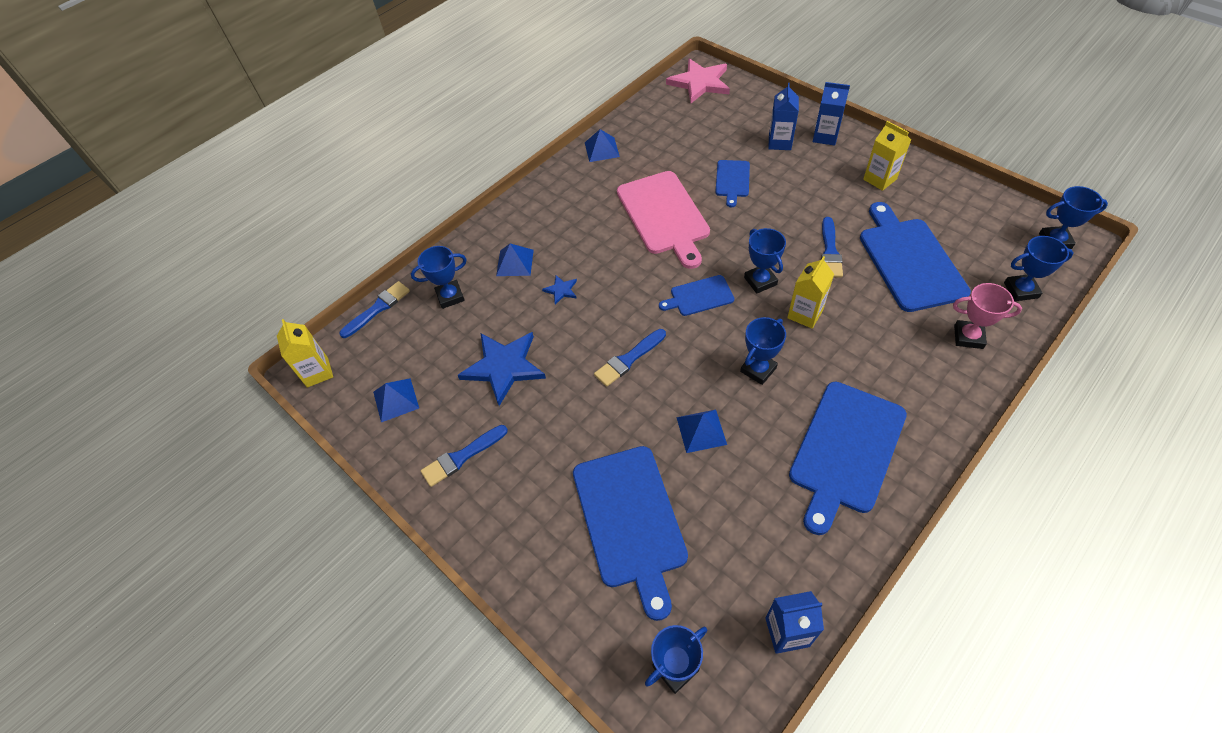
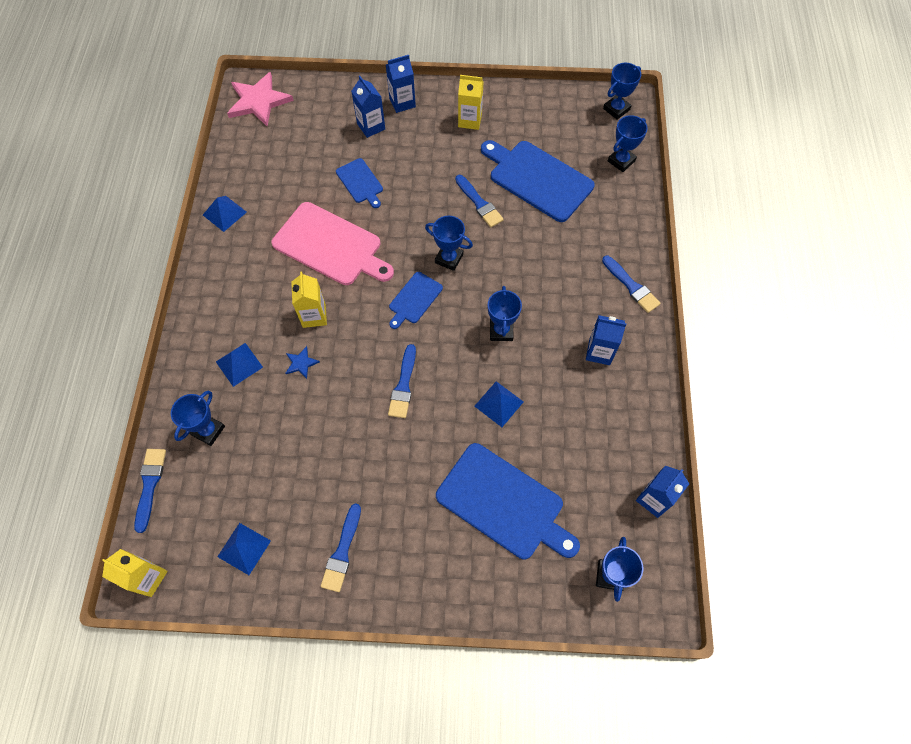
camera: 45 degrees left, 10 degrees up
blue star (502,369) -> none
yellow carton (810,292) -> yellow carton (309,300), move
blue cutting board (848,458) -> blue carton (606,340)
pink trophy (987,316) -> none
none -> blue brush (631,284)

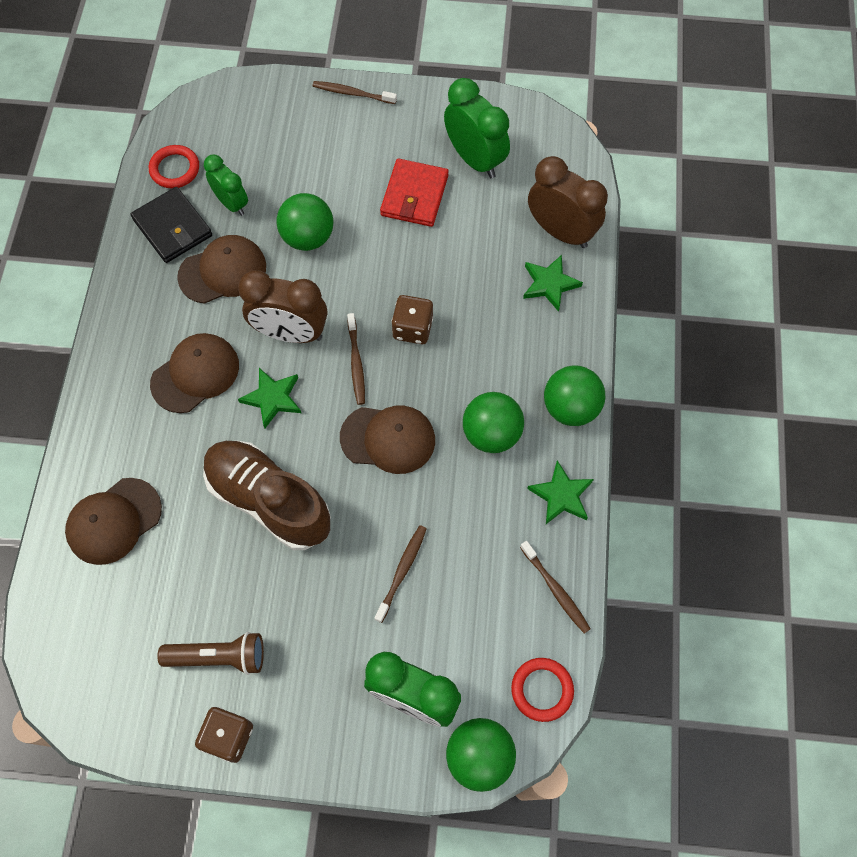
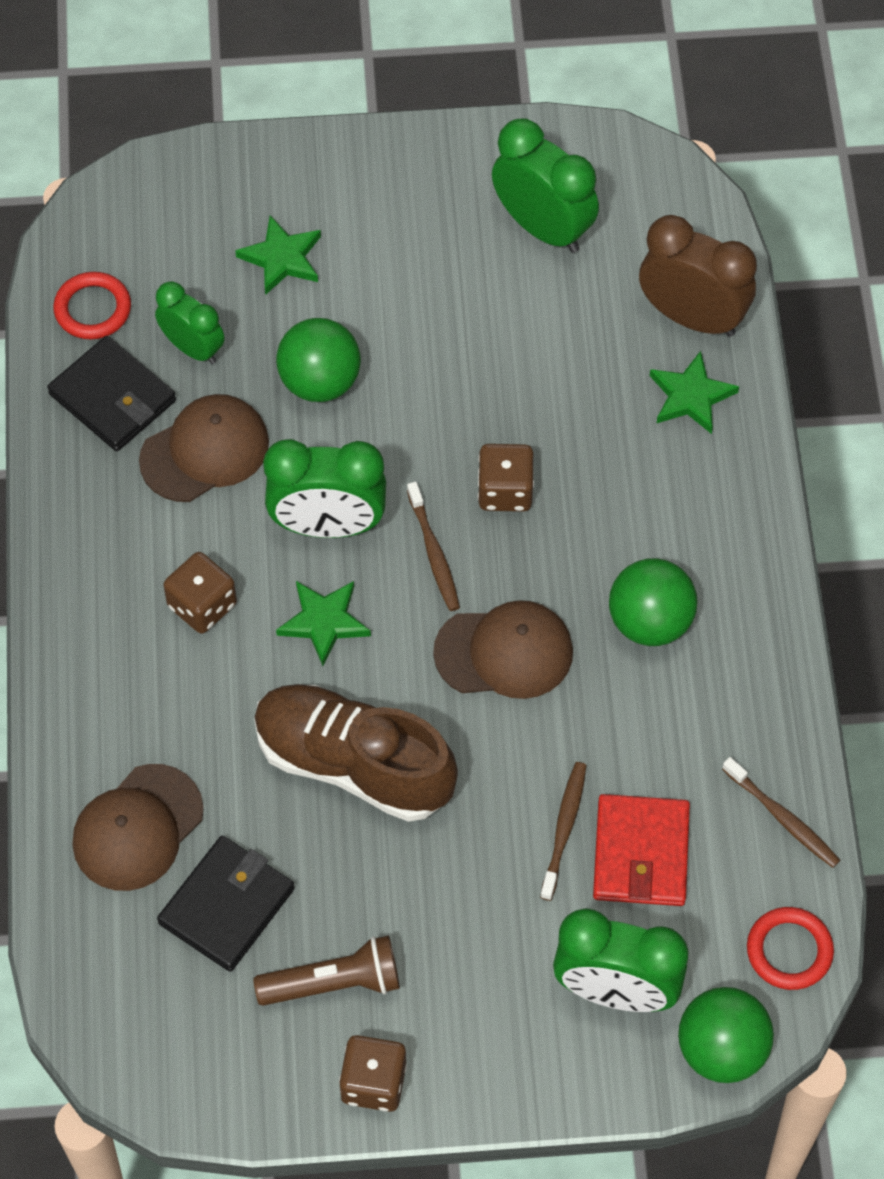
camera: 10 degrees left, 5 degrees down
brown cap (194,373) -> brown dice (200,593)
brown clock (282,306) -> green clock (324,488)
brown toothbrush (354,92) -> none
red wallet (414,192) -> red wallet (641,850), move
green star (560,492) -> green star (278,255), move
green ball (574,396) -> none
none -> black wallet (226,904)

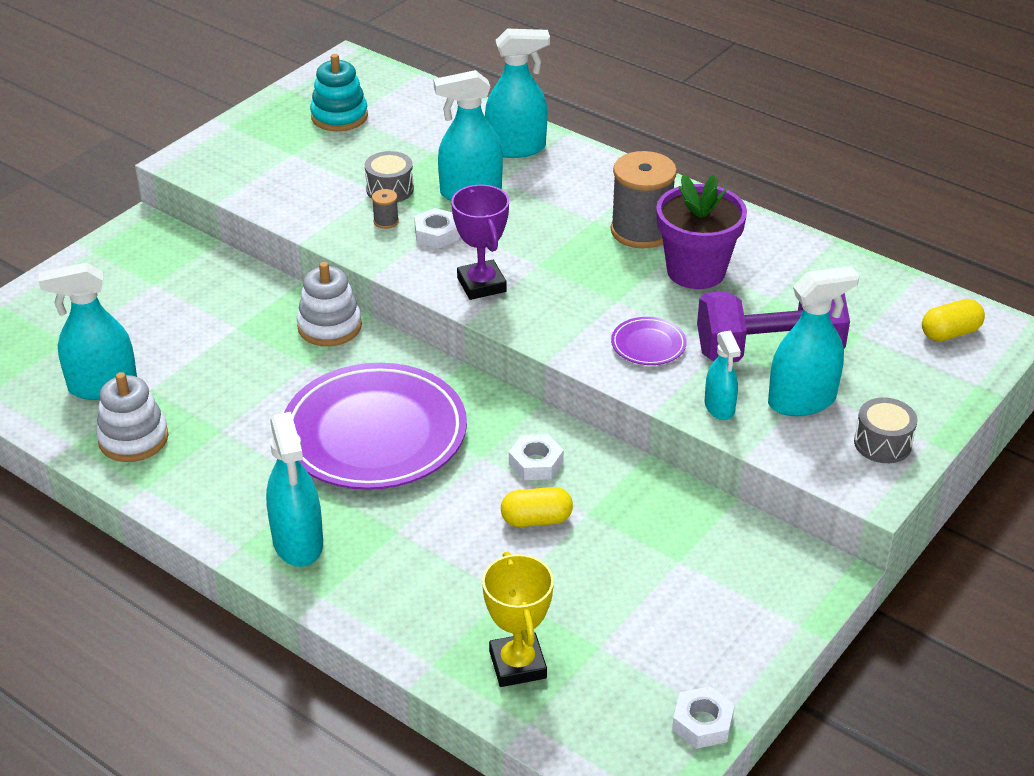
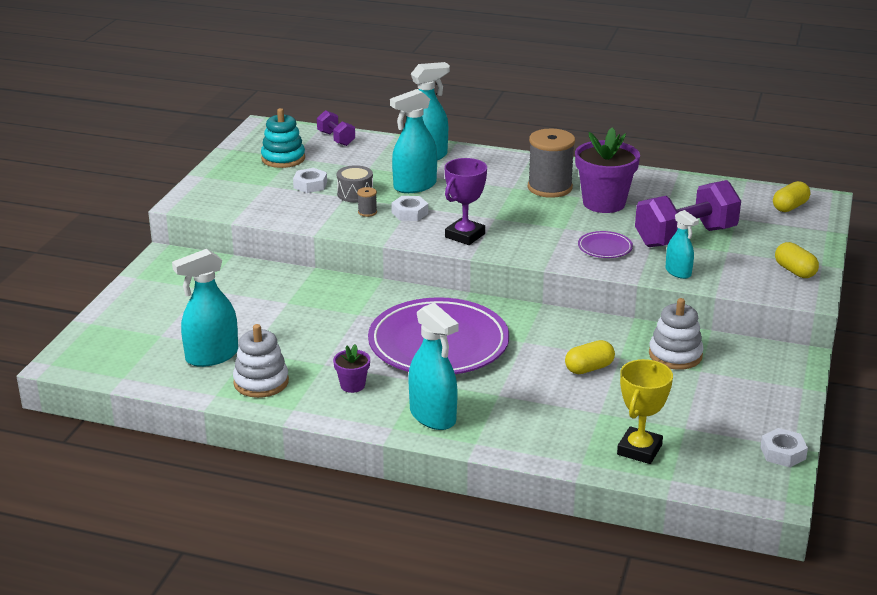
camera: 20 degrees left, 10 degrees down
white stacking toy (329,304) -> white stacking toy (676,334), move
purple trophy (480,242) -> purple trophy (466,201), 75 degrees clockwise
yellow trophy (518,619) -> yellow trophy (645,411), 60 degrees clockwise
white nut (536,457) -> white nut (310,180), move
turquoise spray bottle (814,341) -> none
grey drum (885,430) -> yellow capsule (797,260)
none -> purple dumbbell (336,128)
none -> purple flower pot (351,368)

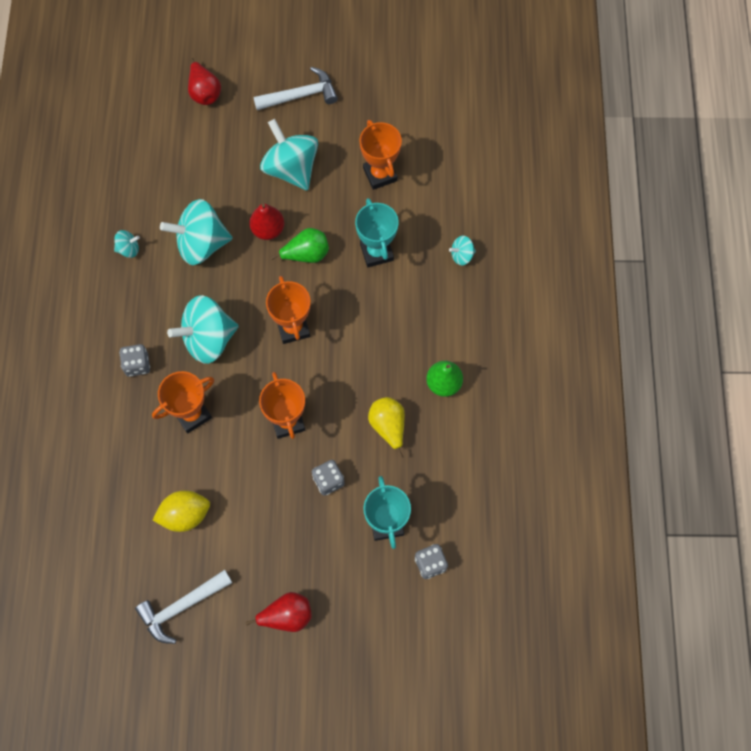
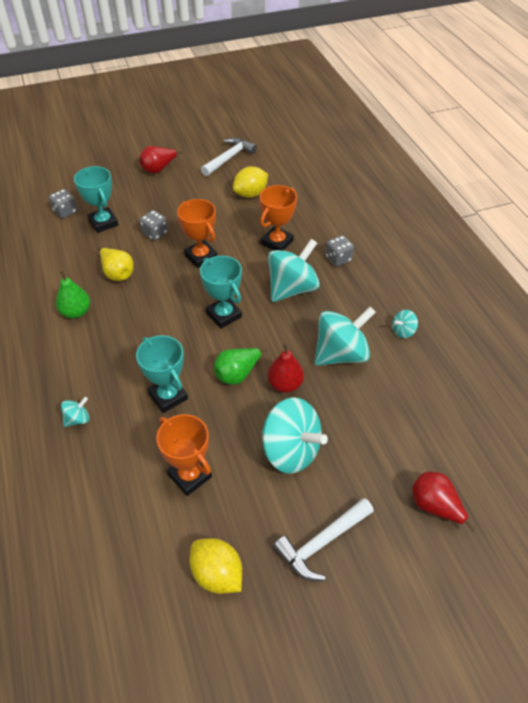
camera: 160 degrees right, 20 degrees down
orange trophy (288,310) -> turquoise trophy (221,292)
none -> yellow lemon (215,566)

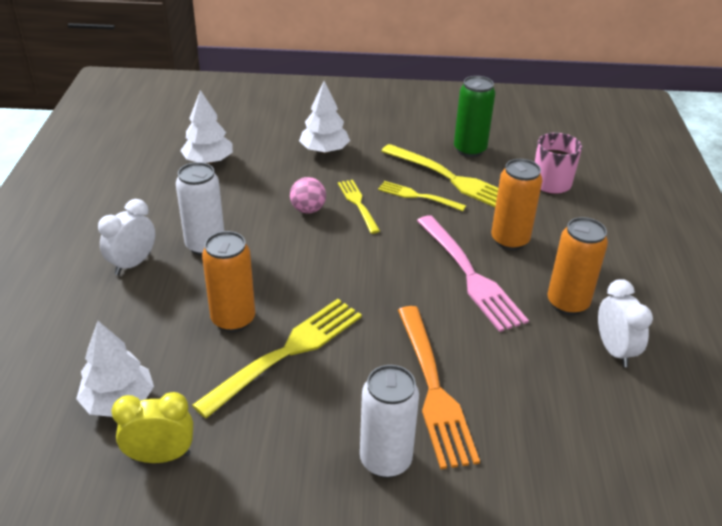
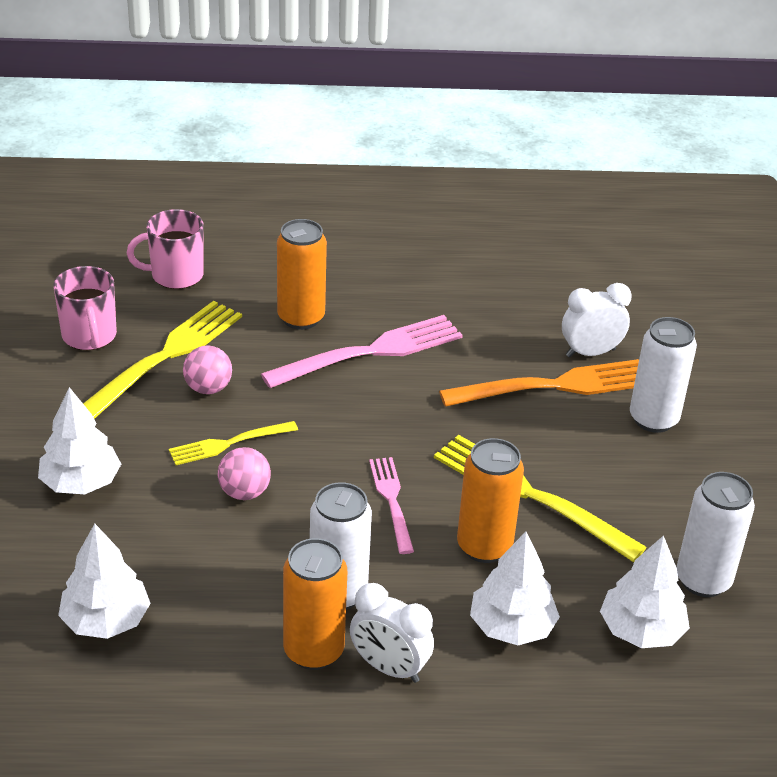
camera: 95 degrees left, 0 degrees up
yellow clock (152,427) -> white can (715,534)
yellow fork (422,196) -> pink ball (207,369)
green can (474,116) -> pink mug (85,308)
orange can (578,266) -> orange can (315,604), move
white clock (625,323) -> white clock (597,320), move
none -> pink fork (391,505)
none -> white tree (515,588)

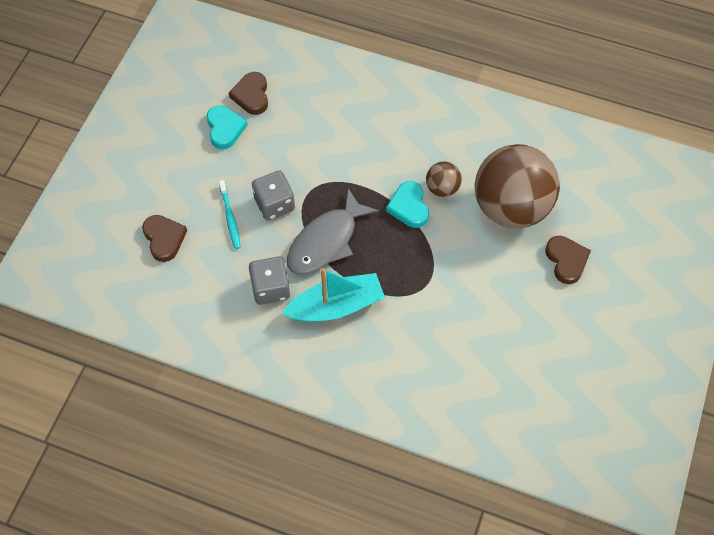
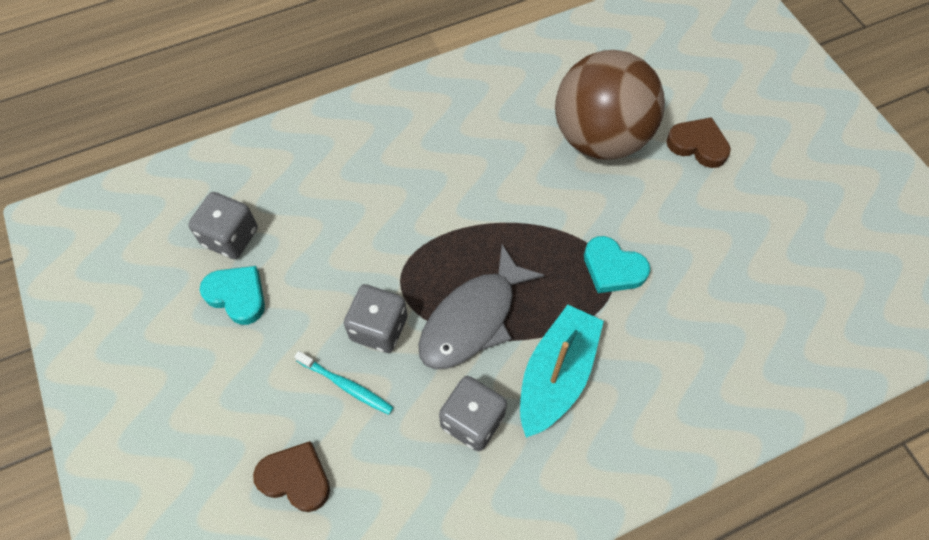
camera: 45 degrees left, 0 degrees up
brown heart (248,93) -> grey dice (223,225)
grey fish (333,231) -> grey fish (481,306), 45 degrees clockwise
turquoise heart (407,204) -> turquoise heart (617,264), move
brown ball (444,179) -> none

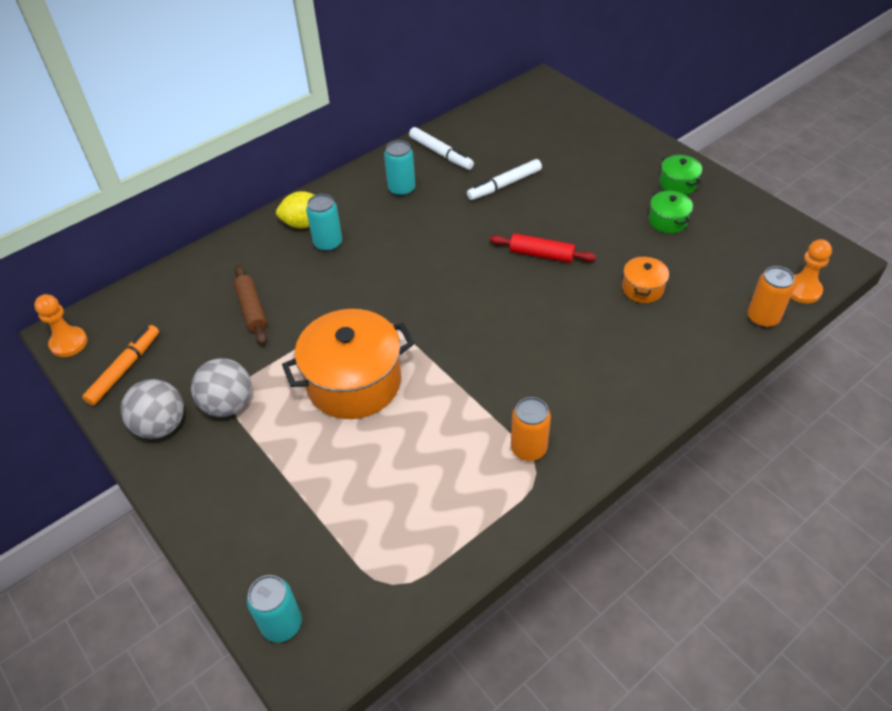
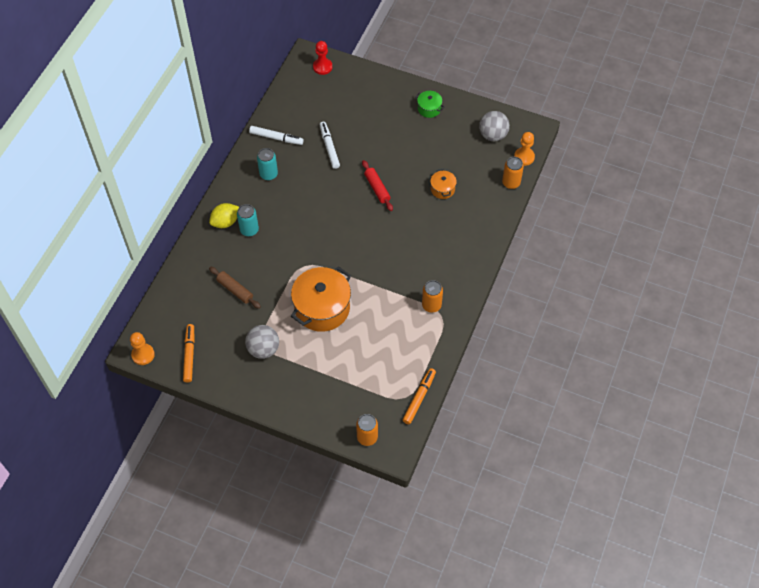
camera: 30 degrees left, 10 degrees up
grey ball (152,409) -> grey ball (494,126), move
turquoise can (274,609) -> orange can (367,430)
white marker (504,179) -> white marker (330,145), 135 degrees clockwise
red rolling pin (543,248) -> red rolling pin (377,185), 75 degrees clockwise
green pot (671,211) -> none
none -> red pawn (322,58)
none -> orange marker (419,396)

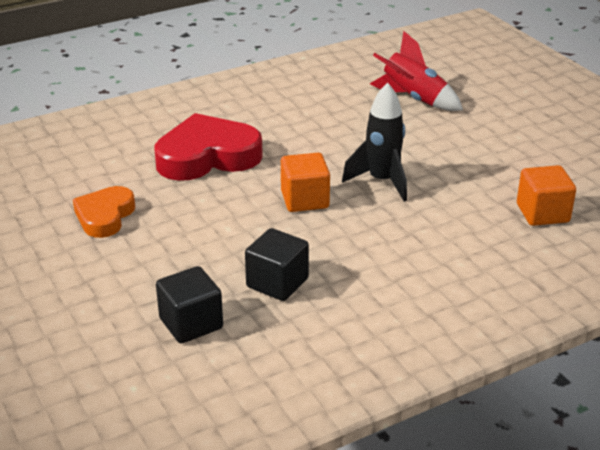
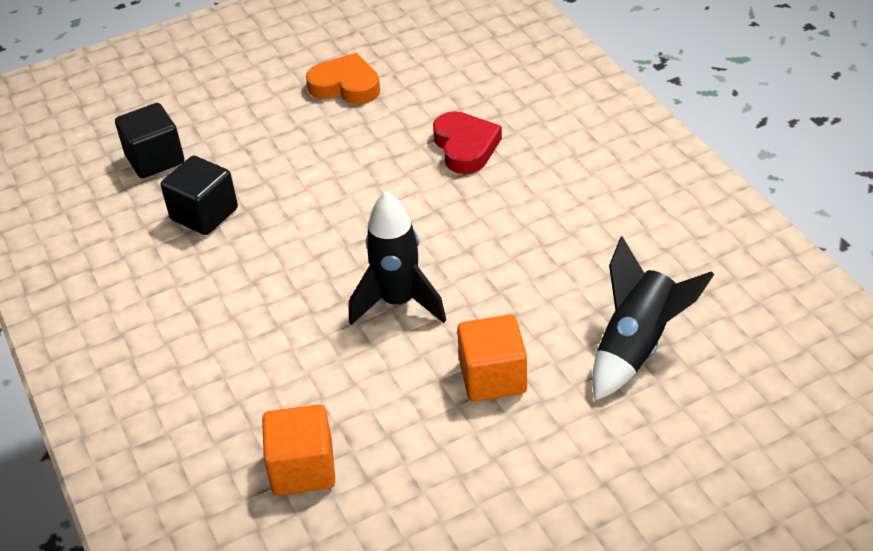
camera: 95 degrees right, 10 degrees up
red heart (209,147) -> red heart (467,142), x0.60
orange cube (305,182) -> orange cube (492,358), move
red rocket (416,71) -> black rocket (653,318)

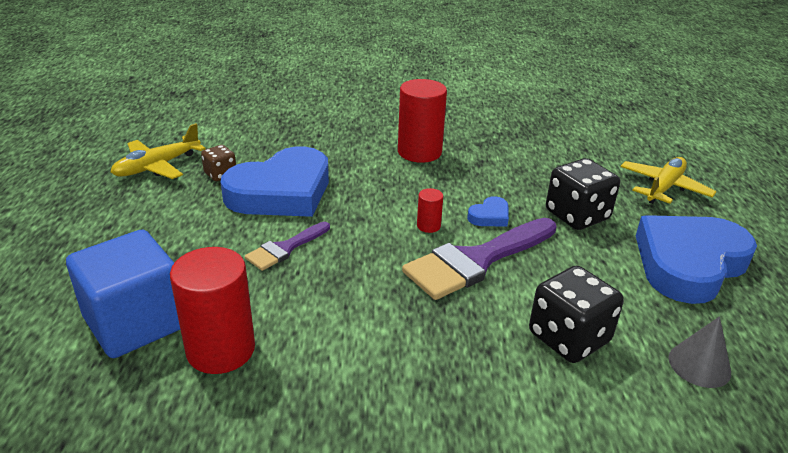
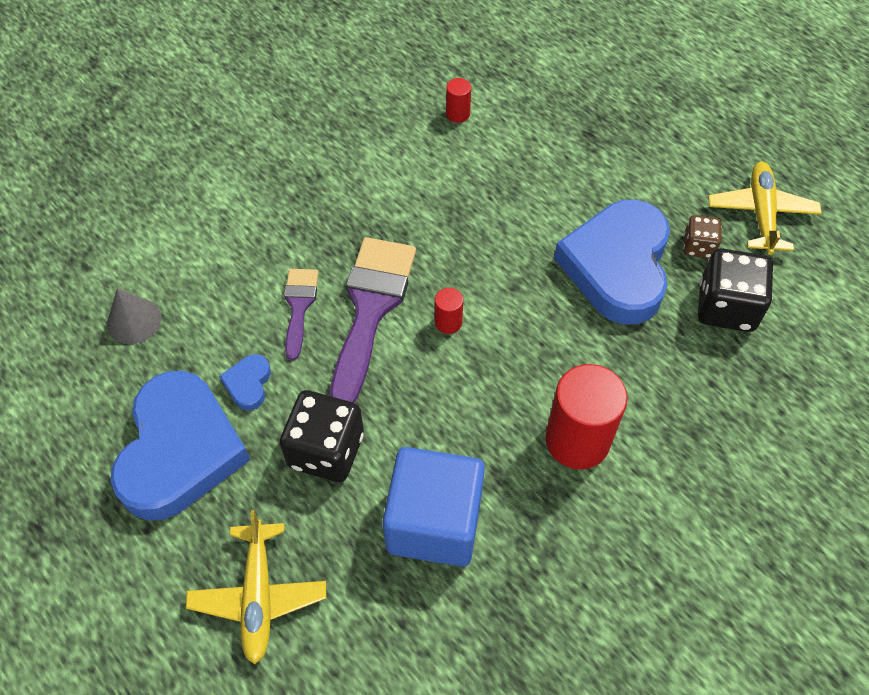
camera: 140 degrees right, 25 degrees up
blue cube (123,294) -> blue cube (434,507), move
red cylinder (212,310) -> red cylinder (458,100), x0.46
purple brush (287,246) -> purple brush (301,314), move
blue heart (488,211) -> blue heart (245,382), move
black dice (576,314) -> black dice (735,290), move

